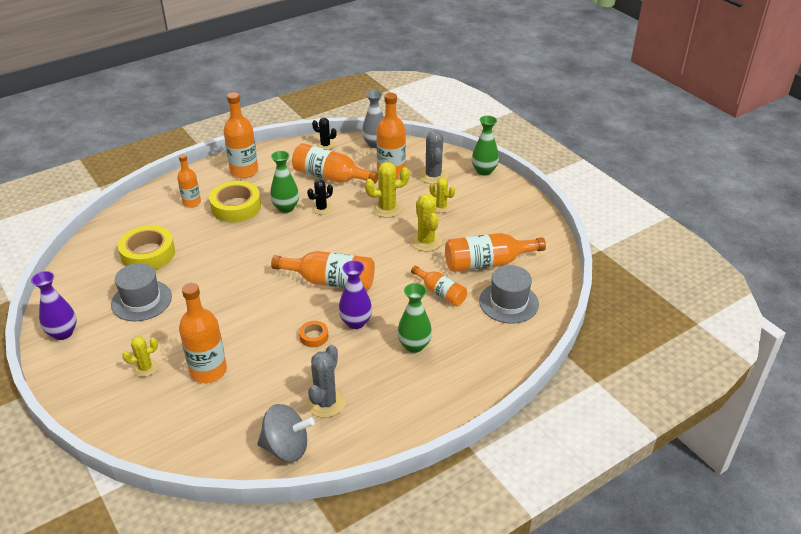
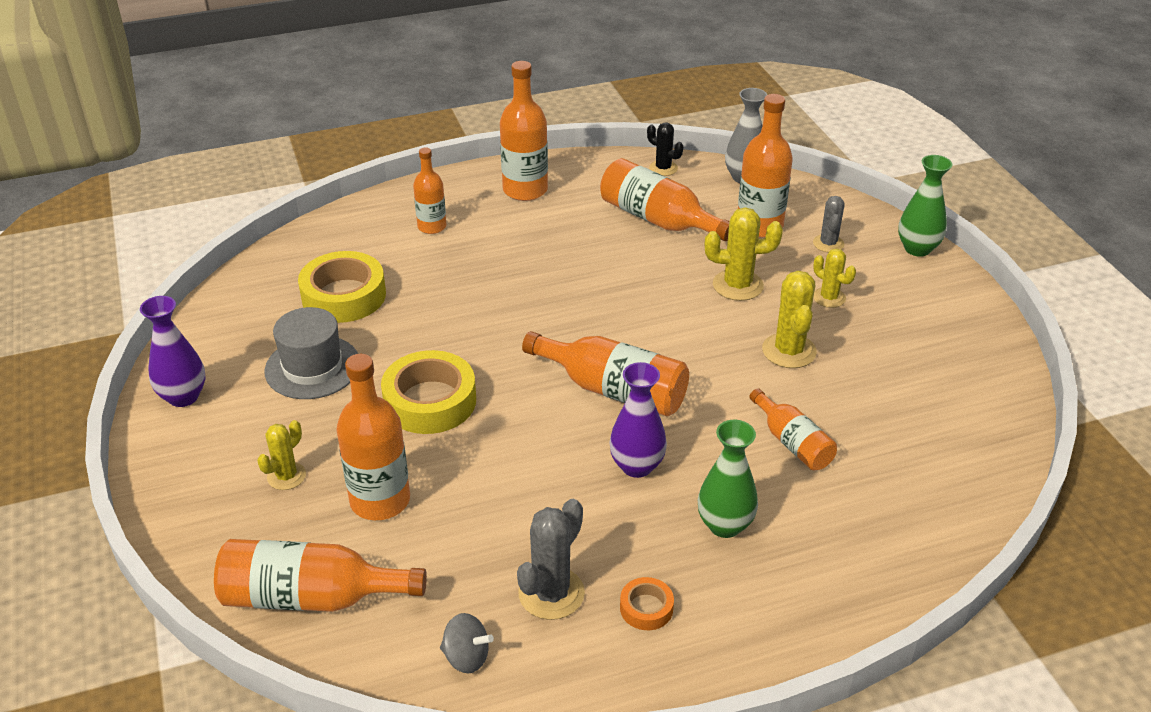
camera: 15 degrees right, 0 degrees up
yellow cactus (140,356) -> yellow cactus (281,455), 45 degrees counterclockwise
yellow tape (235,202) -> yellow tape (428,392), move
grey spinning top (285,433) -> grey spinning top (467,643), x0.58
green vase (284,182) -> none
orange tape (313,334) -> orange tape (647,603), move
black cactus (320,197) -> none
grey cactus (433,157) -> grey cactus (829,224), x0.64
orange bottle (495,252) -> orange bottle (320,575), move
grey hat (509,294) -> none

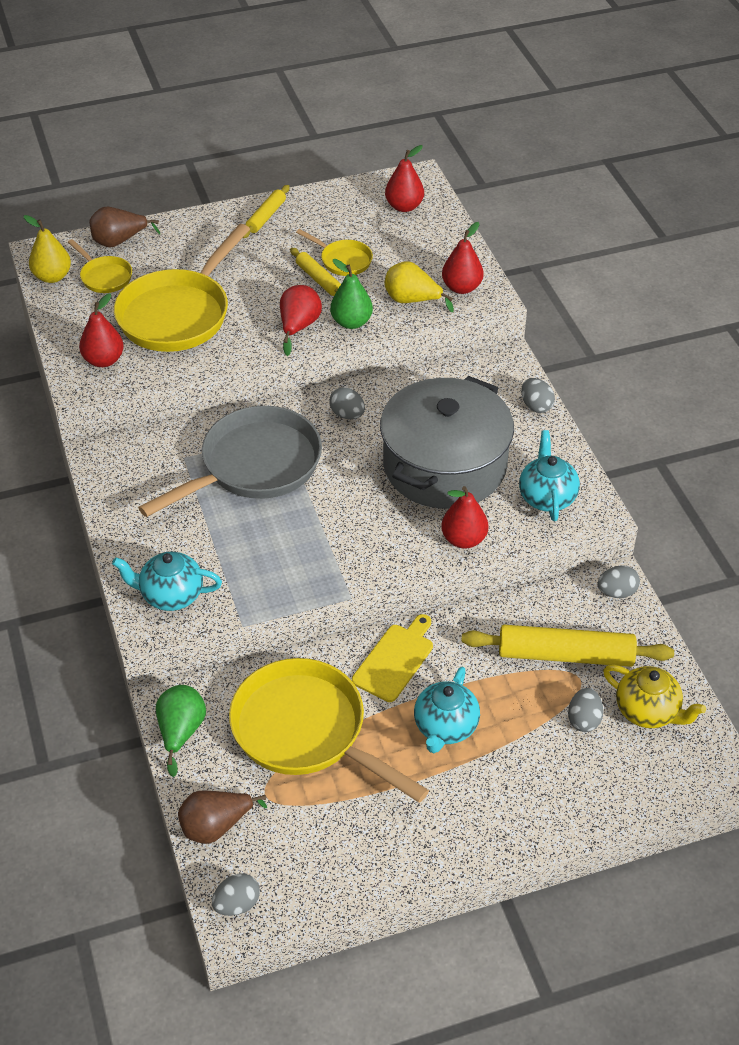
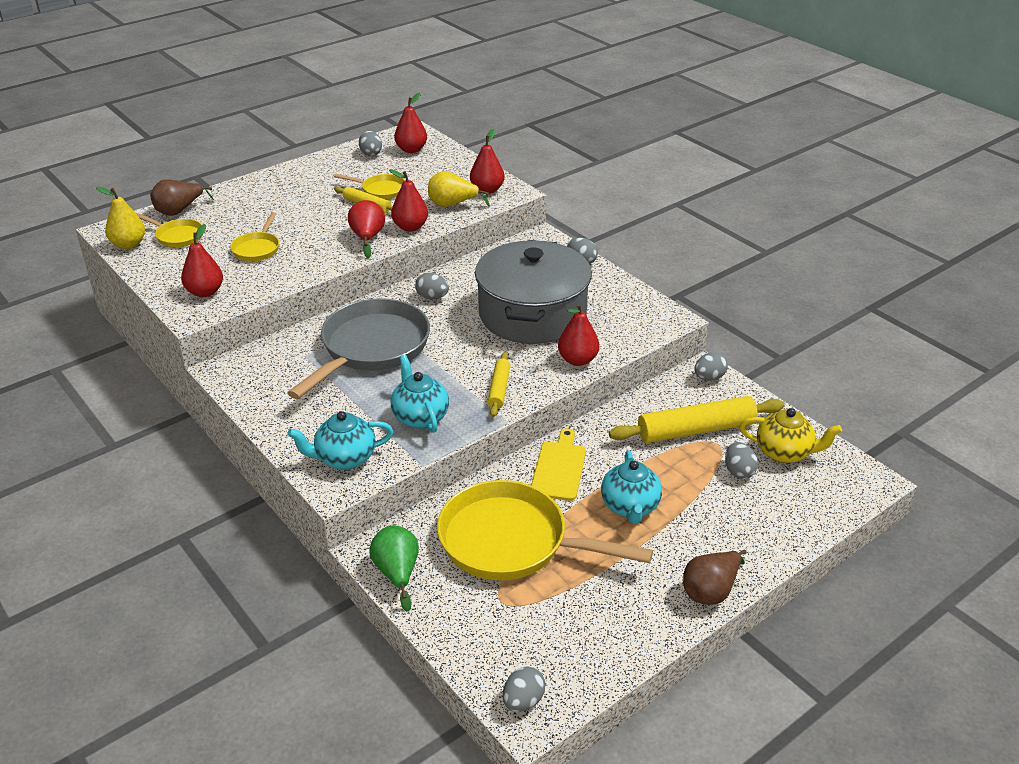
camera: 20 degrees left, 10 degrees down
yellow pan (182,288) -> yellow pan (254,236), x0.47
brown pear (222,817) -> brown pear (715,577), move
yellow rolling pin (266,211) -> yellow rolling pin (499,384), move
green pear (351,294) -> red pear (408,200)
turquoise teapot (549,475) -> turquoise teapot (420,394), move
none -> grey egg (370,143)

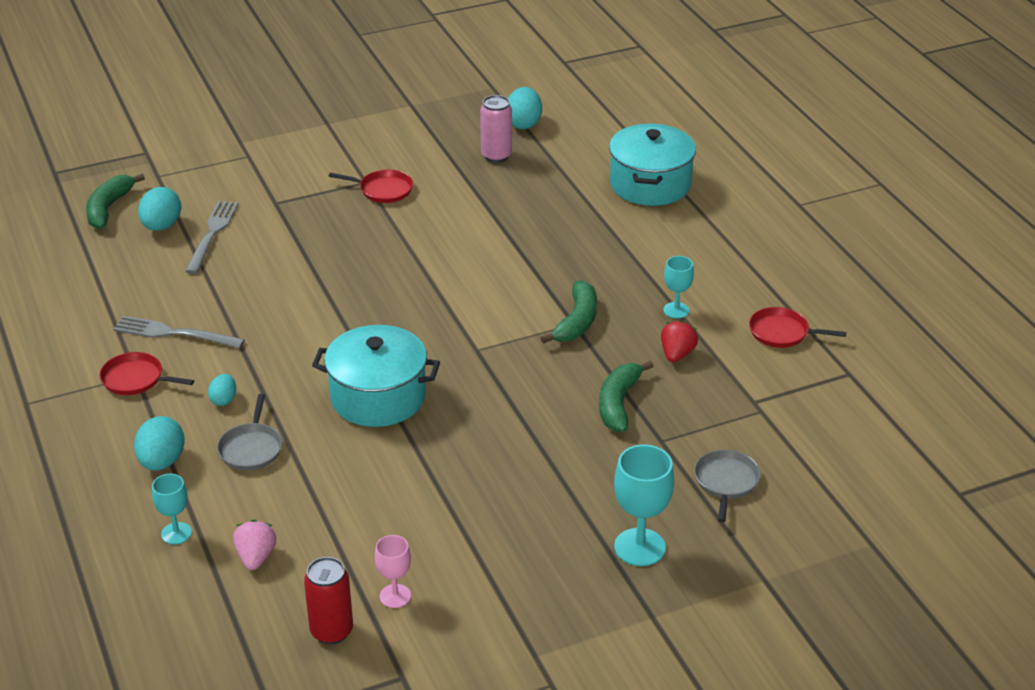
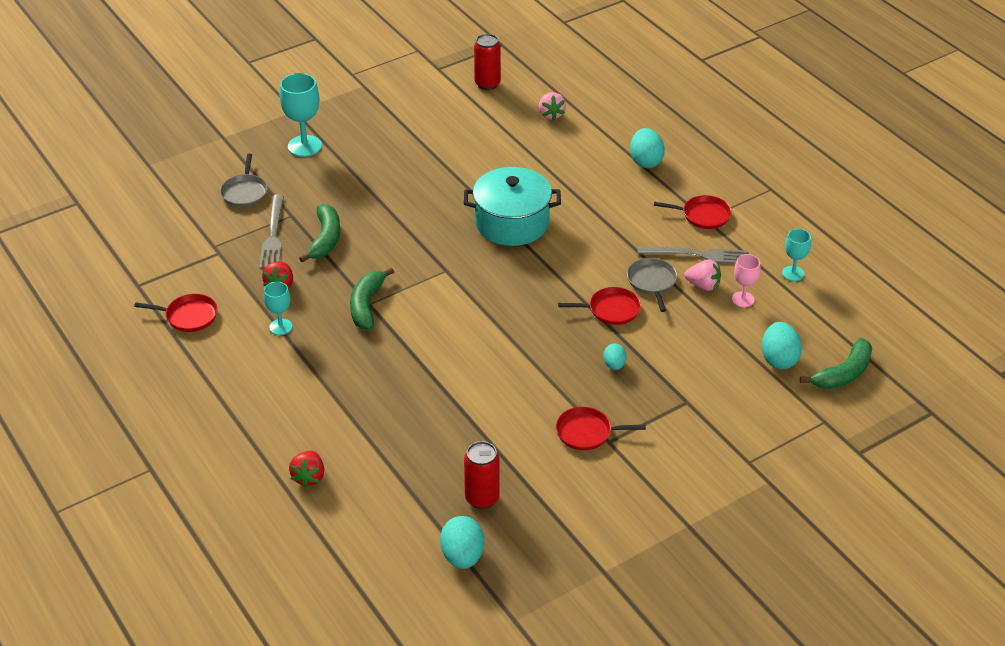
camera: 170 degrees right, 5 degrees up
green banana (115,201) -> green banana (836,363), 45 degrees clockwise
turquoise goblet (172,509) -> turquoise goblet (796,255), move
grey fork (211,237) -> grey fork (271,231), move
turquoise egg (222,390) -> turquoise egg (615,356), move
grey pan (249,432) -> grey pan (652,285), move
pink goblet (393,571) -> pink goblet (746,280), move
pink can (496,129) -> red can (482,475)
turquoise pot (652,165) -> red strawberry (306,469)
none -> red pan (599,306)
none -> pink strawberry (702,275)

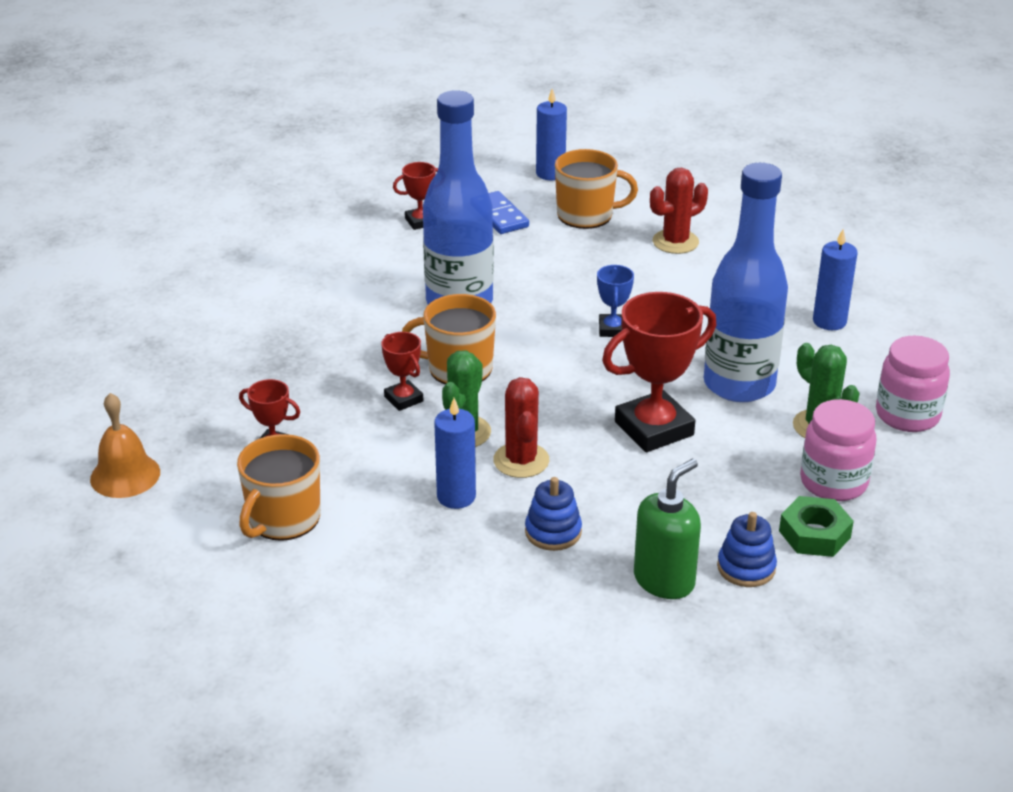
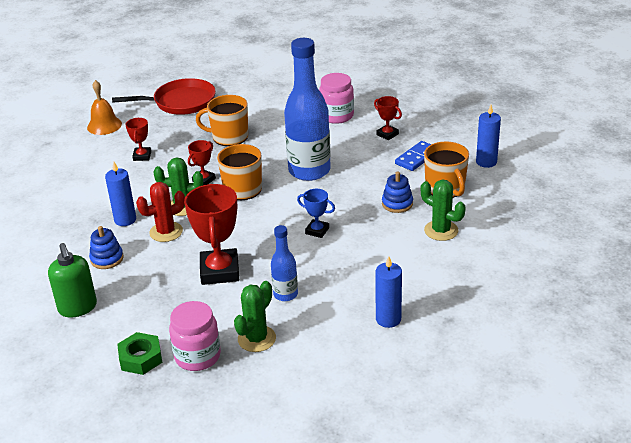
camera: 70 degrees right, 0 degrees up
orange mug (278,487) -> orange mug (222,120), move
blue trophy (615,301) -> blue trophy (316,213), 45 degrees clockwise
red trophy (659,372) -> red trophy (211,234), 45 degrees clockwise
green soap dispenser (667,529) -> green soap dispenser (72,280), 45 degrees clockwise
red cactus (679,211) -> green cactus (443,210)
blue bottle (746,282) -> blue bottle (284,263), x0.50
blue stacking toy (747,549) -> blue stacking toy (397,192), move
pink jar (913,383) -> pink jar (336,98), move
none -> red pan (164,96)

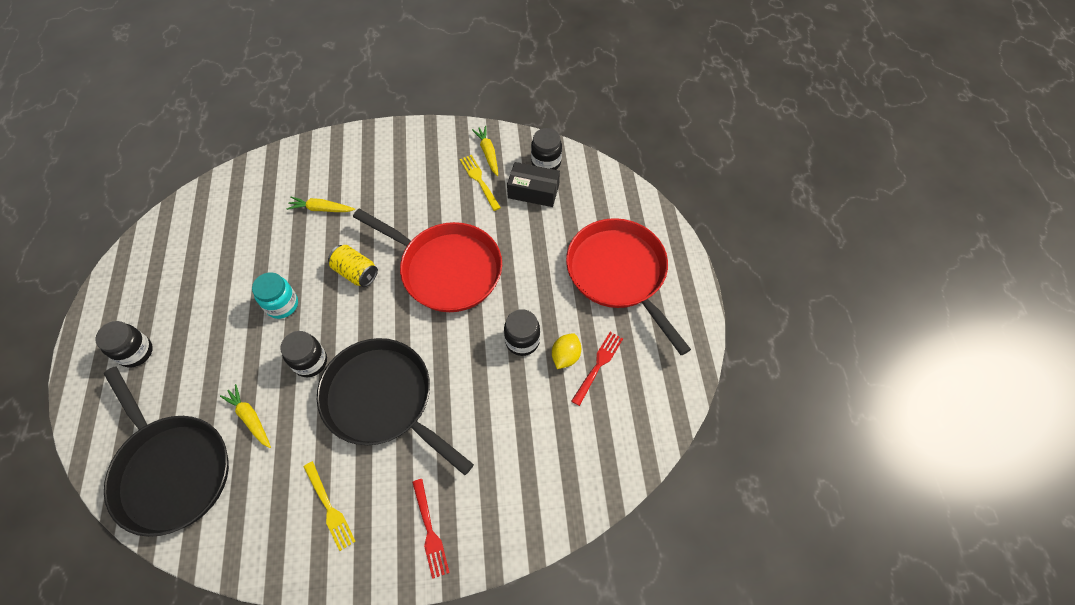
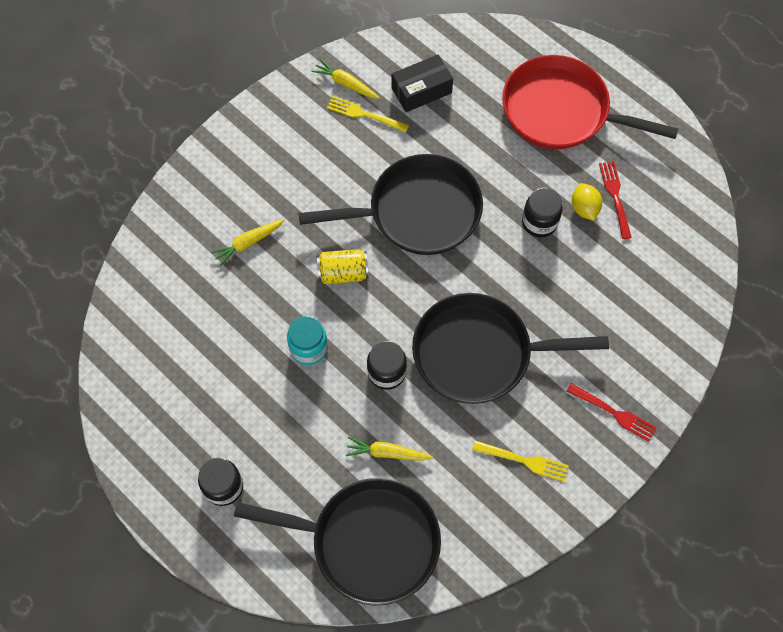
camera: 40 degrees left, 5 degrees up
red pan (427,260) -> black pan (390,204)
black jar (546,149) -> none

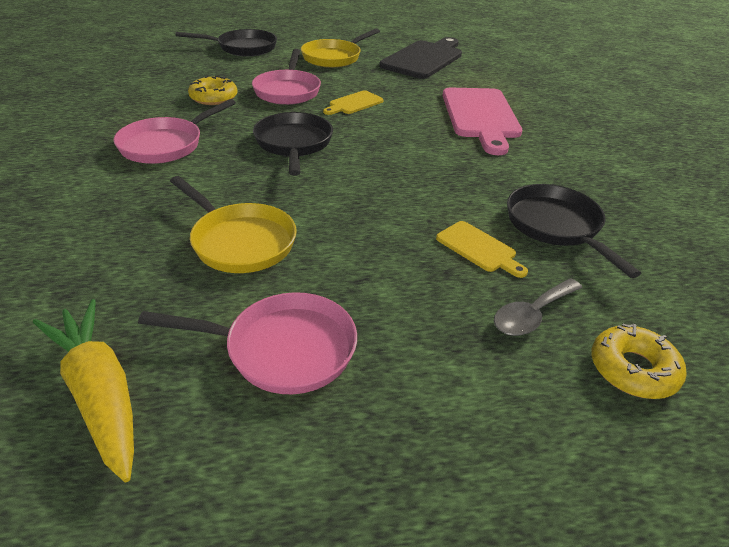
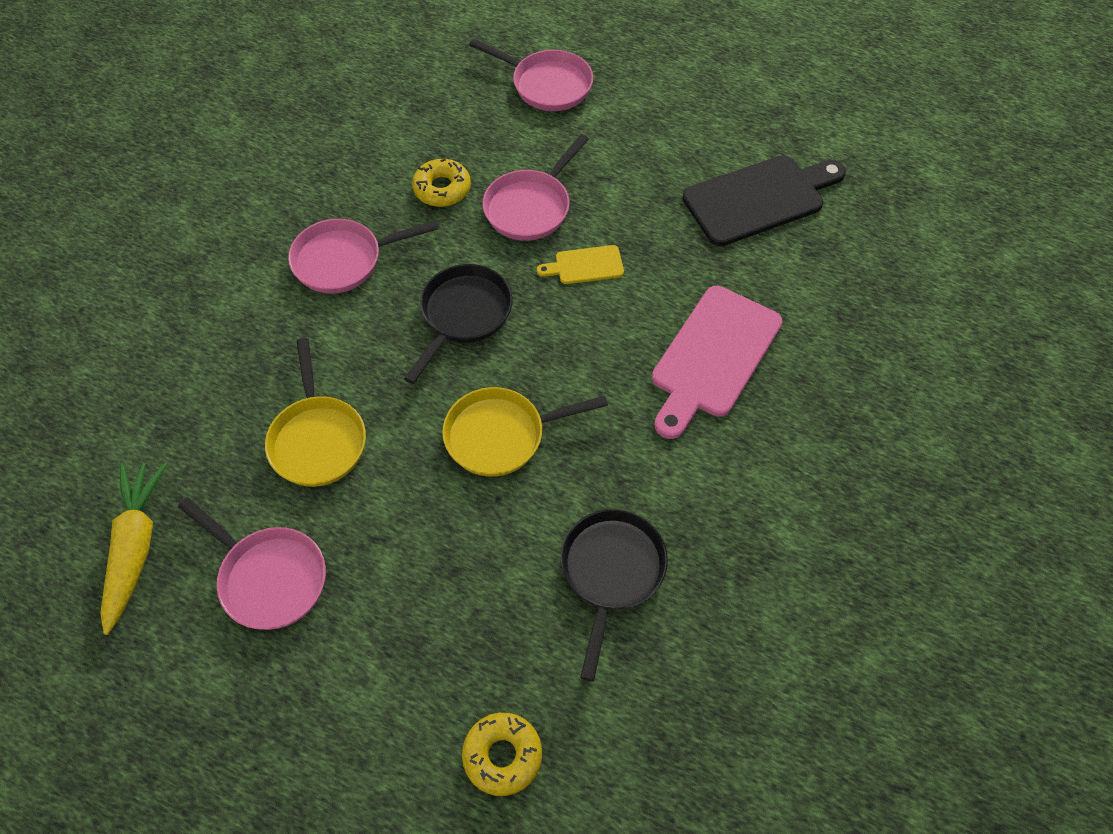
camera: 35 degrees right, 20 degrees up
black pan (226,42) -> pink pan (531,75)
yellow pan (340,48) -> yellow pan (525,432), move
yellow cutting board (482,249) -> none
grey spoon (538,307) -> none

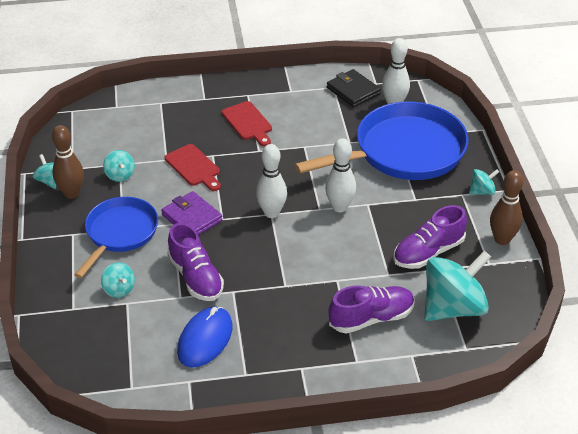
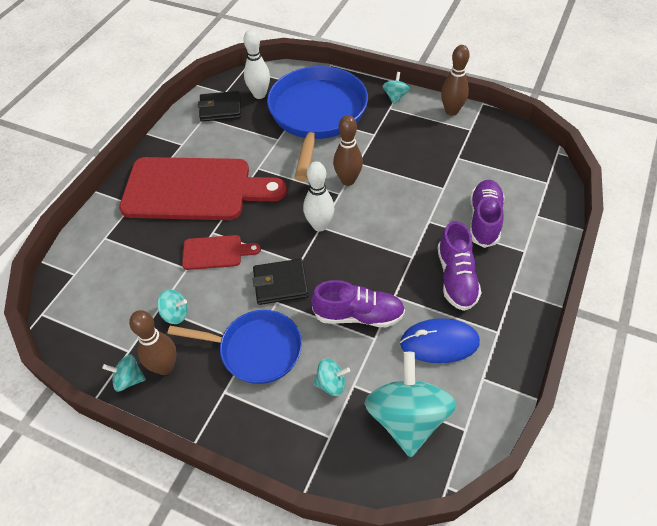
camera: 55 degrees left, 10 degrees up
blue pan (116,237) -> blue pan (235,347), 135 degrees clockwise
purple wallet (192,213) -> black wallet (281,282)
blue mouse (205,337) -> blue mouse (440,340), 60 degrees counterclockwise
red cutting board (247,123) -> red cutting board (203,188), x2.25
white bowling pin (340,175) -> brown bowling pin (348,150)
purple shoe (430,237) -> purple shoe (459,266), move
turquoise spinning top (457,285) -> turquoise spinning top (410,404), move

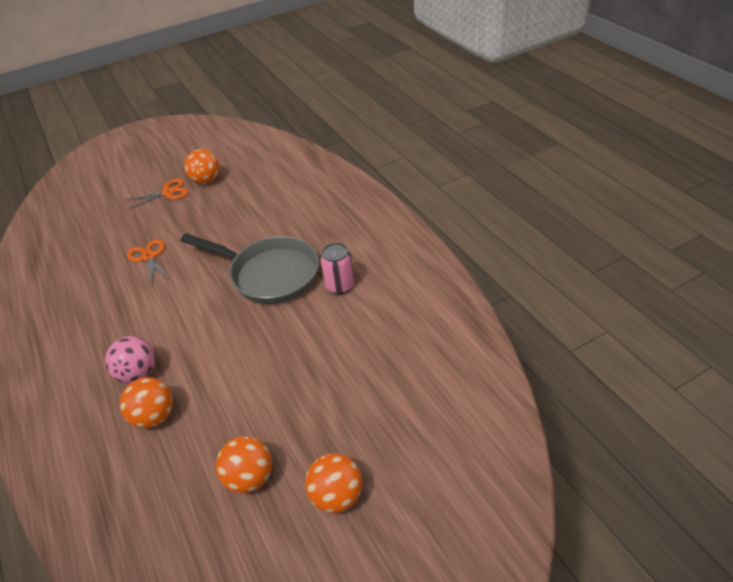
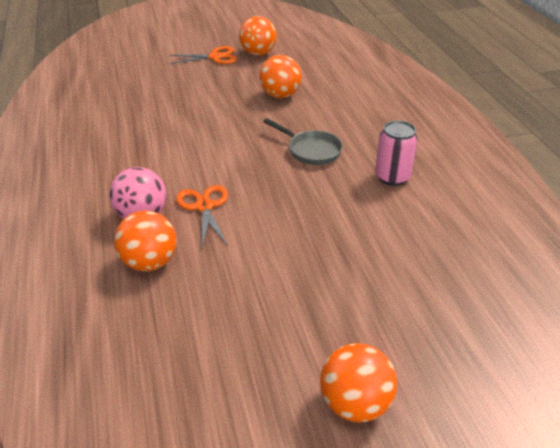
camera: 10 degrees right, 5 degrees down
orange scissors (148,262) -> orange scissors (202,216), move
grey pan (249,268) -> grey pan (303,141), x0.51
orange ball (244,465) -> orange ball (280,76), move

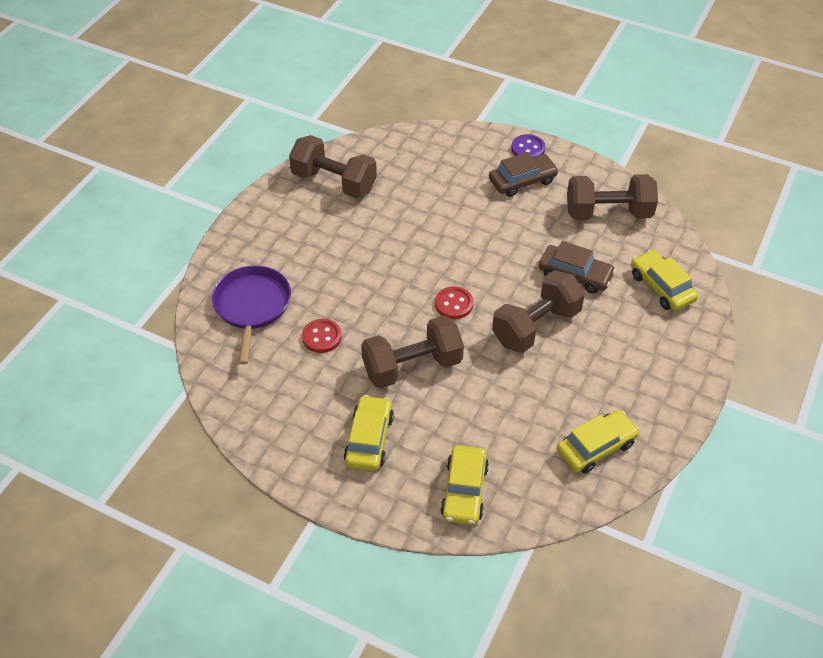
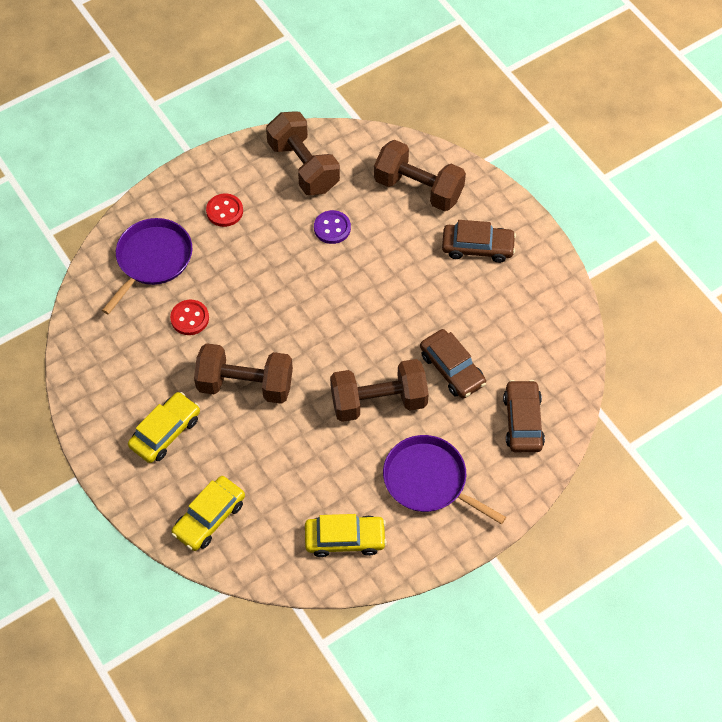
camera: 30 degrees right, 10 degrees up
red button (454,302) -> red button (224,210), move
purple button (528,145) -> purple button (332,227), move
brown dumbbell (612,197) -> brown dumbbell (420,175), move
yellow car (664,280) -> brown car (524,416)
none -> purple pan (444,479)

